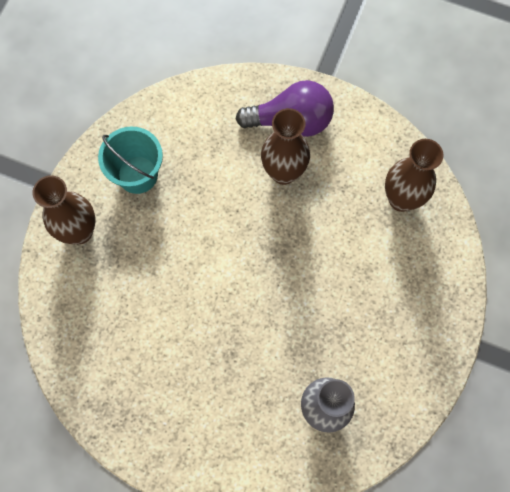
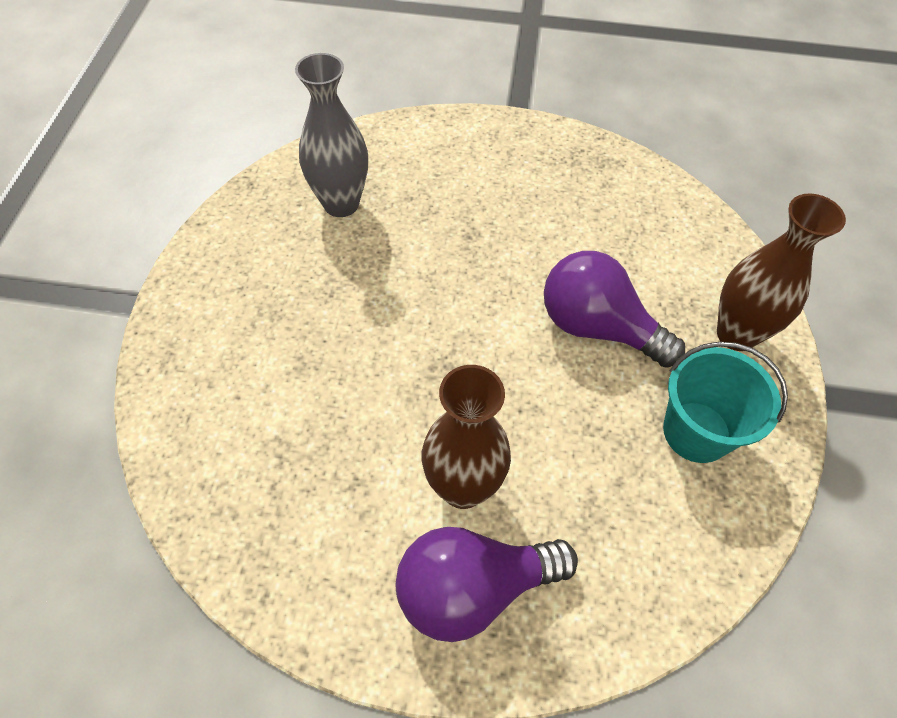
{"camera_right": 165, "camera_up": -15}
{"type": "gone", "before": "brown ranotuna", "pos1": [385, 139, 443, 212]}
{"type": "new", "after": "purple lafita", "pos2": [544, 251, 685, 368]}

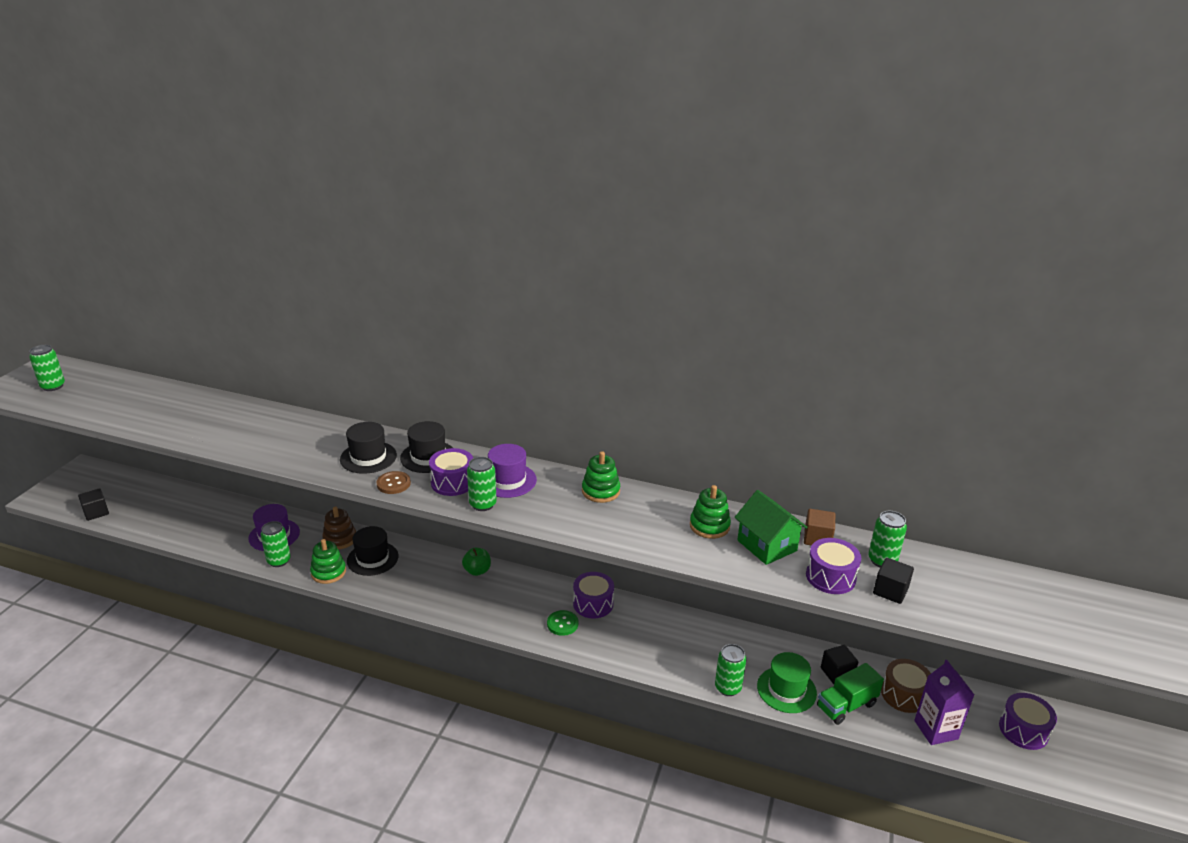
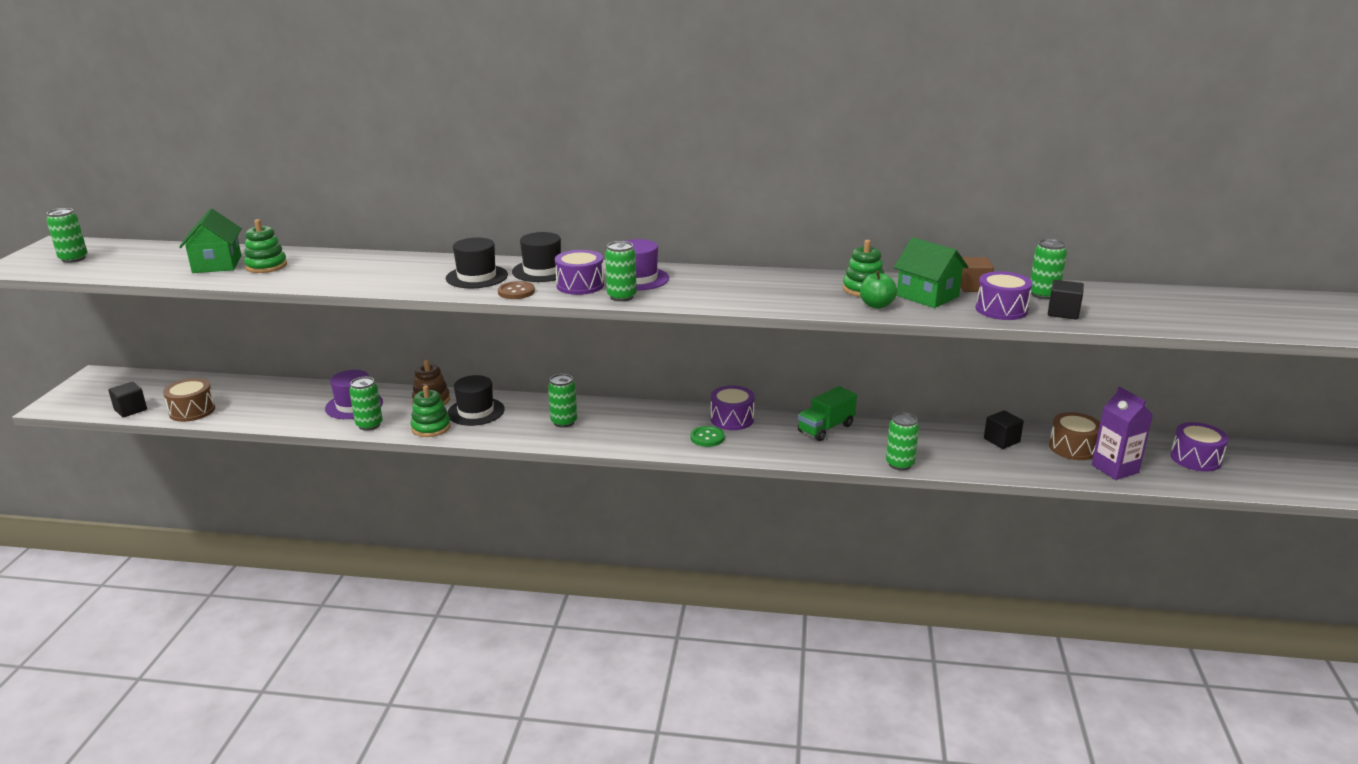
{"camera_right": -10, "camera_up": -5}
{"type": "gone", "before": "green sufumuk", "pos1": [757, 652, 817, 713]}
{"type": "new", "after": "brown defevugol", "pos2": [163, 378, 215, 422]}
{"type": "new", "after": "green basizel", "pos2": [179, 209, 242, 273]}
{"type": "new", "after": "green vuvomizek", "pos2": [548, 374, 577, 428]}
{"type": "shifted", "before": "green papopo", "pos1": [462, 548, 491, 576], "pos2": [860, 271, 897, 309]}
{"type": "shifted", "before": "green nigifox", "pos1": [582, 451, 620, 503], "pos2": [244, 219, 287, 273]}
{"type": "shifted", "before": "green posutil", "pos1": [817, 663, 884, 725], "pos2": [798, 386, 857, 441]}

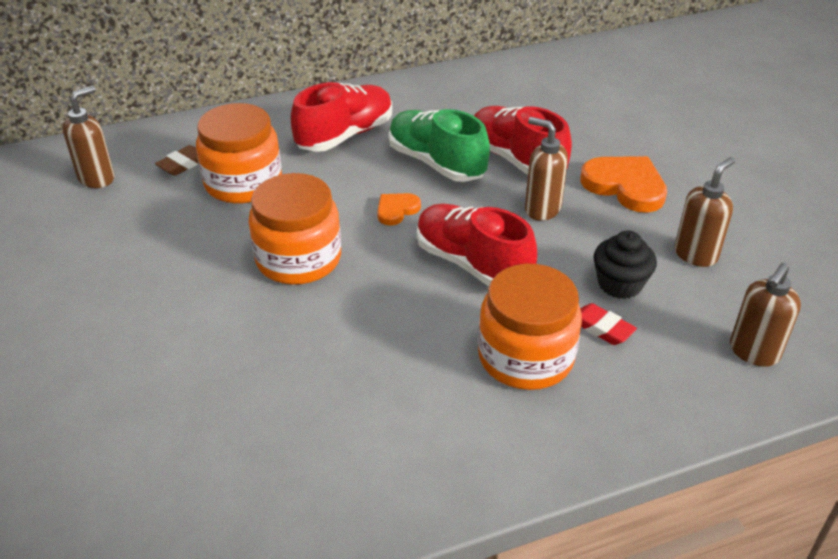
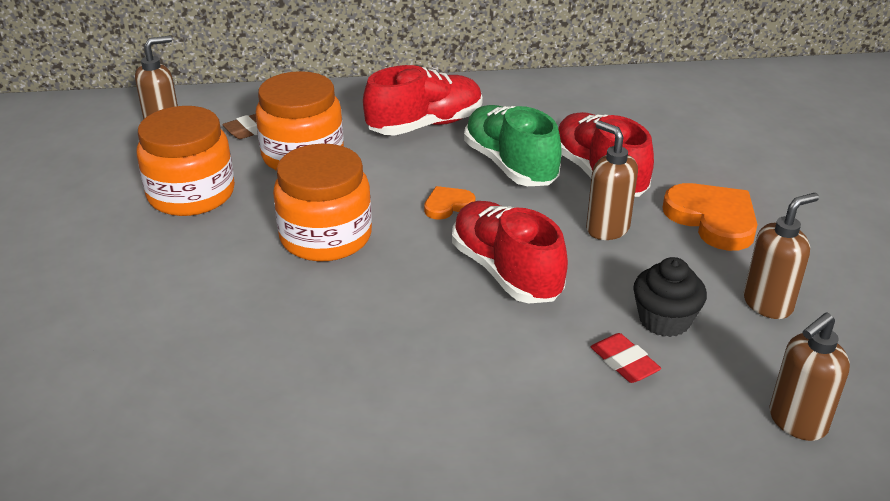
{"camera_right": 15, "camera_up": -5}
{"type": "shifted", "before": "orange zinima", "pos1": [478, 264, 582, 390], "pos2": [137, 106, 235, 216]}

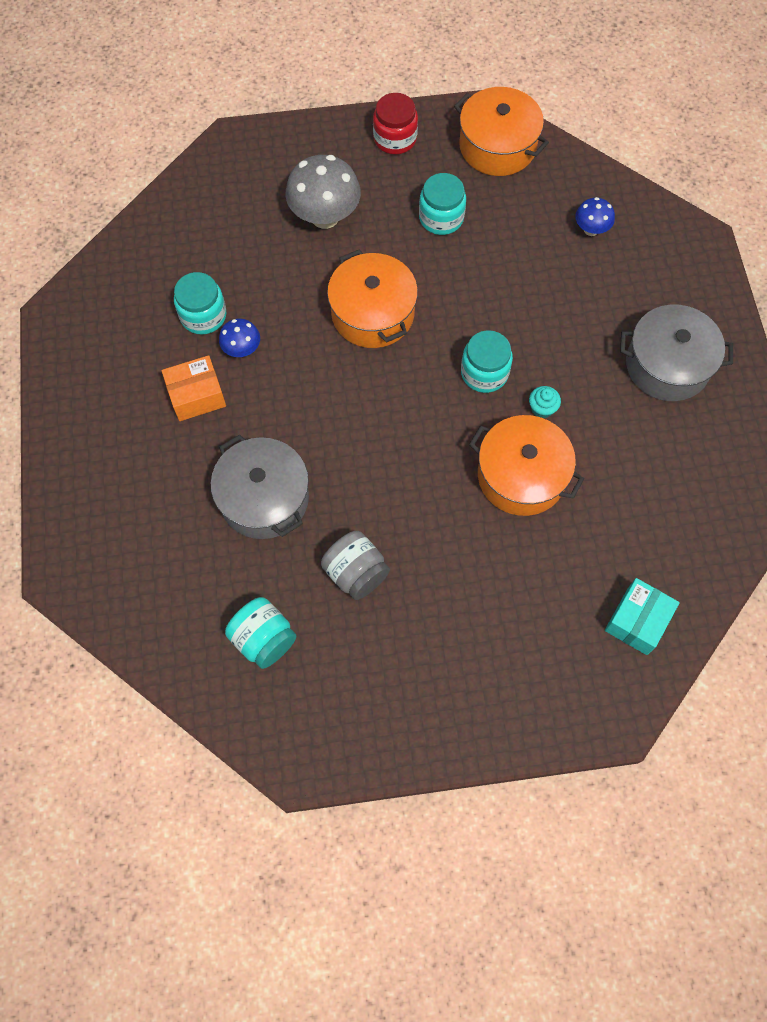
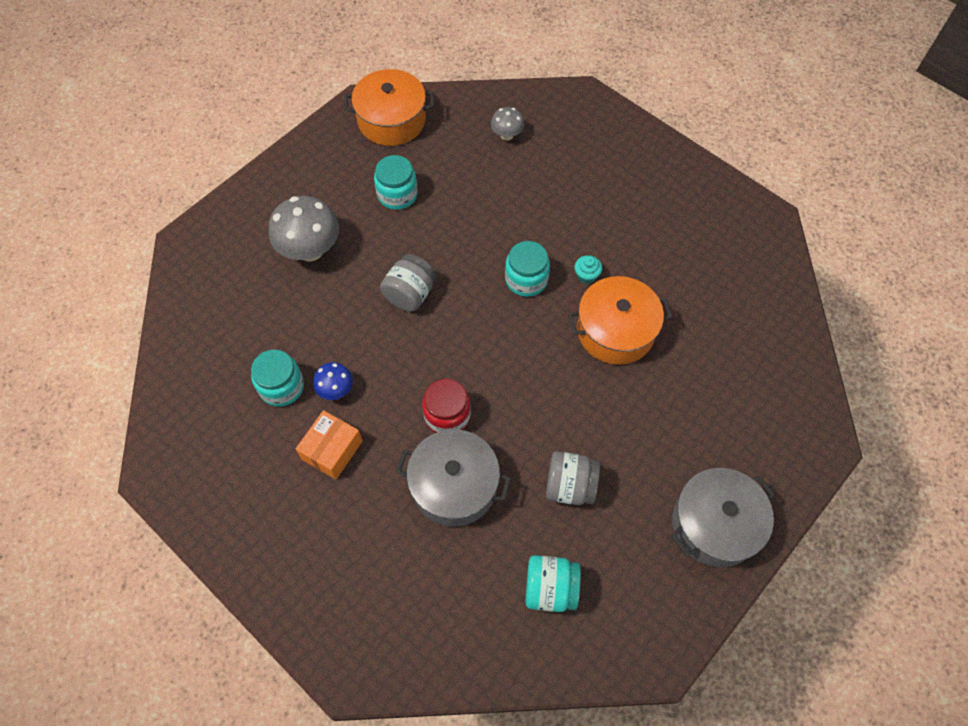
{"camera_right": -40, "camera_up": -5}
{"type": "gone", "before": "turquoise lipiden", "pos1": [605, 578, 680, 655]}
{"type": "shifted", "before": "red zinima", "pos1": [373, 93, 418, 154], "pos2": [422, 379, 471, 433]}
{"type": "shifted", "before": "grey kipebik", "pos1": [620, 304, 733, 401], "pos2": [671, 468, 775, 567]}
{"type": "swapped", "before": "orange kipebik", "after": "grey zinima", "pos1": [327, 249, 418, 348], "pos2": [380, 254, 436, 312]}
{"type": "repainted", "before": "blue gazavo", "after": "grey gazavo", "pos1": [575, 197, 615, 236], "pos2": [491, 107, 524, 141]}

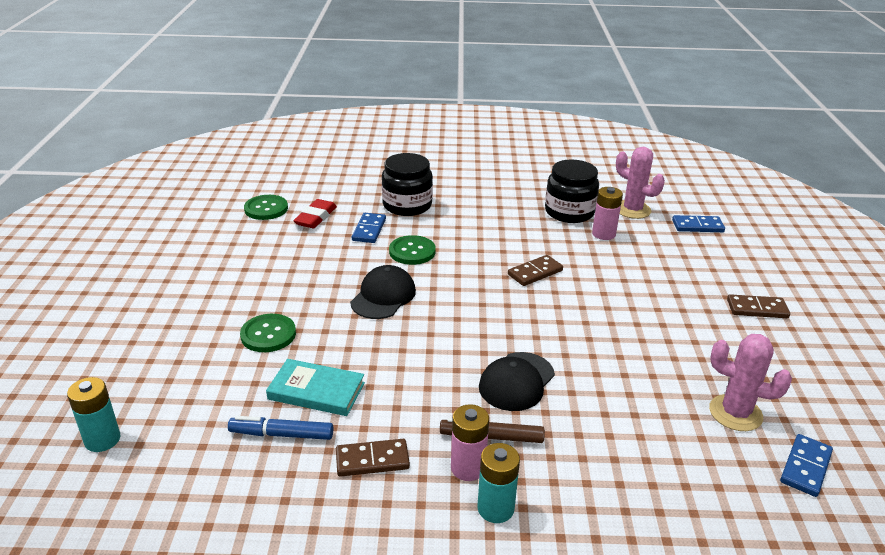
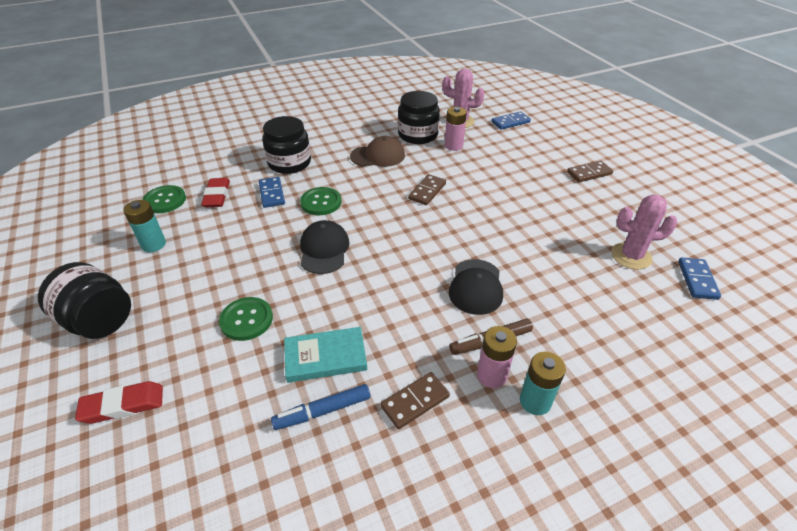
{"camera_right": -25, "camera_up": 10}
{"type": "new", "after": "black zinima", "pos2": [38, 262, 131, 339]}
{"type": "new", "after": "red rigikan", "pos2": [75, 381, 163, 424]}
{"type": "new", "after": "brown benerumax", "pos2": [350, 136, 405, 167]}
{"type": "shifted", "before": "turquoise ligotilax", "pos1": [67, 377, 121, 452], "pos2": [123, 200, 166, 252]}

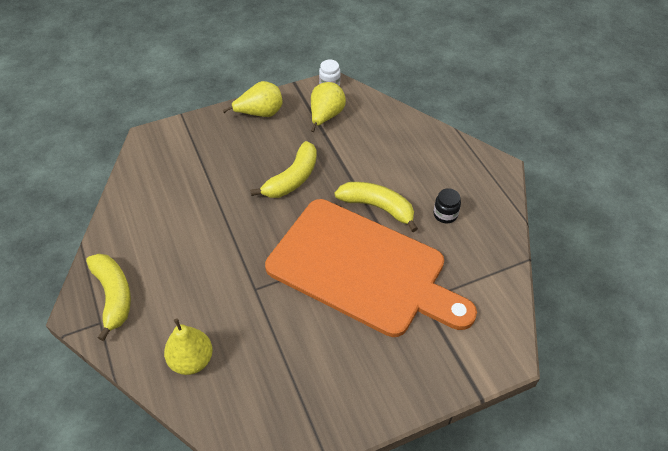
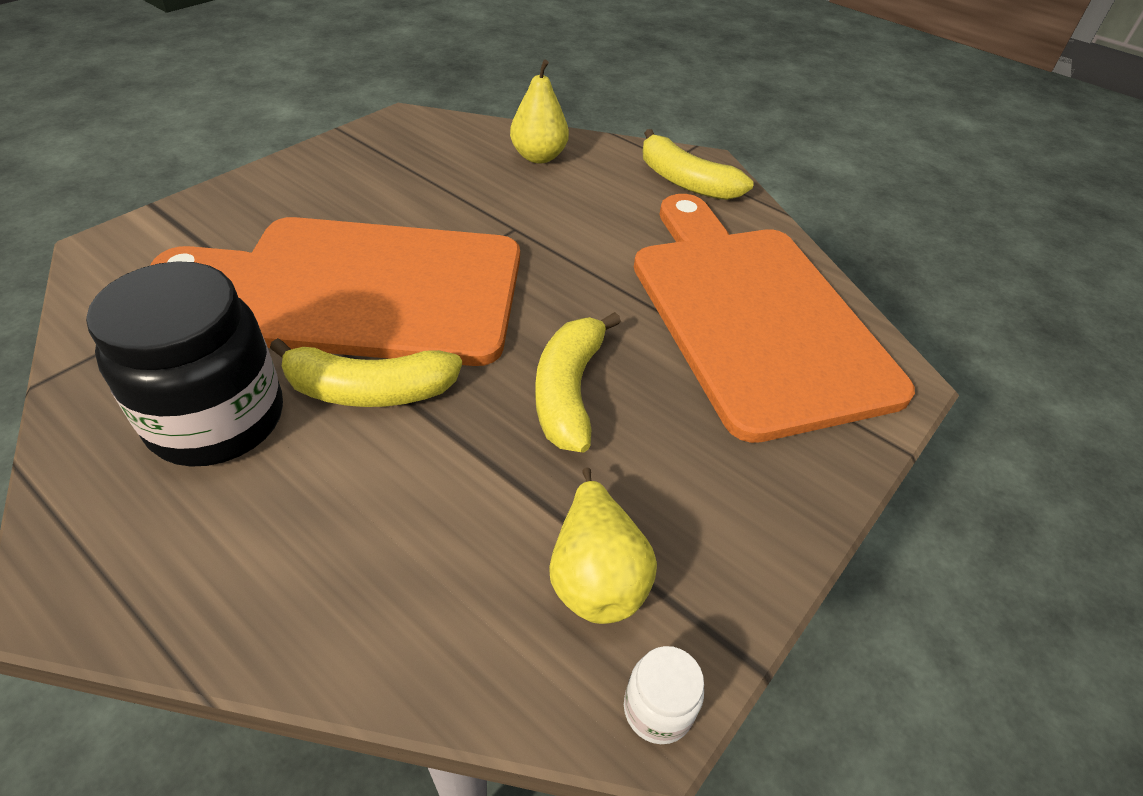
{"camera_right": 150, "camera_up": -5}
{"type": "gone", "before": "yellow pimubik", "pos1": [223, 81, 282, 117]}
{"type": "new", "after": "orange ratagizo", "pos2": [634, 194, 915, 443]}
{"type": "scaled", "before": "black zinima", "pos1": [434, 188, 461, 224], "pos2": [86, 261, 283, 467], "scale": 2.43}

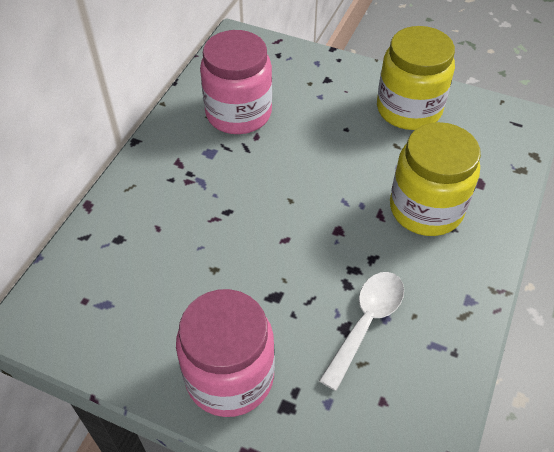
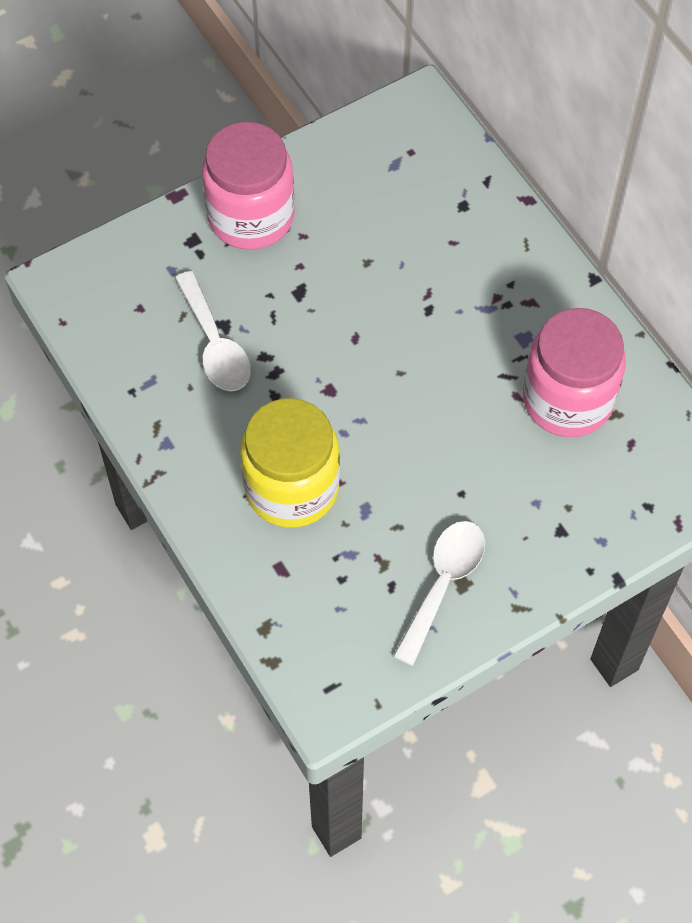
{"camera_right": 125, "camera_up": 10}
{"type": "swapped", "before": "yellow zinima", "after": "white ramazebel", "pos1": [377, 26, 455, 130], "pos2": [393, 521, 485, 666]}

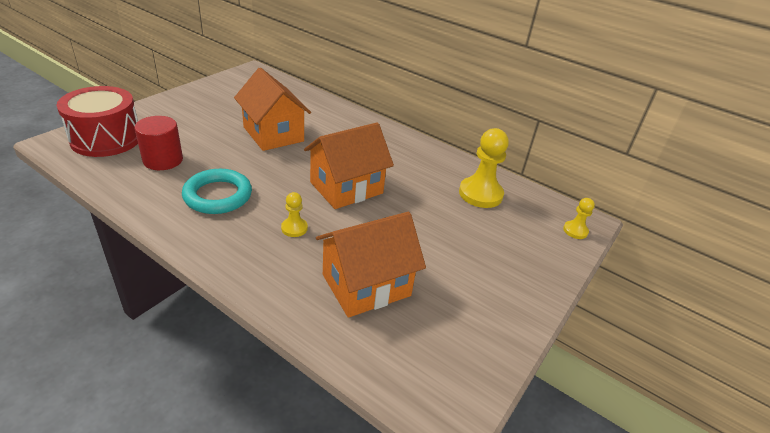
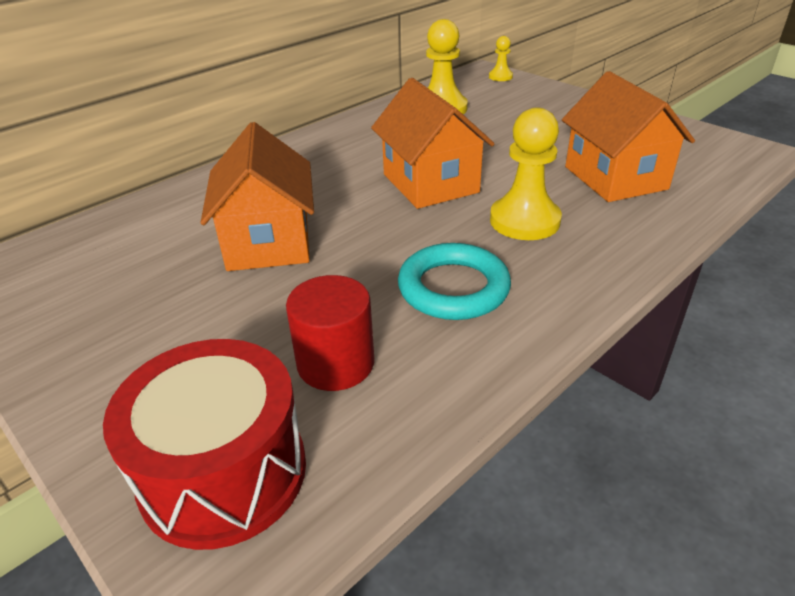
{"camera_right": -75, "camera_up": 0}
{"type": "rotated", "before": "orange basizel", "pos1": [234, 68, 311, 151], "pos2": [200, 122, 314, 271], "turn": -75}
{"type": "scaled", "before": "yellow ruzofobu", "pos1": [281, 192, 308, 237], "pos2": [490, 107, 562, 240], "scale": 1.94}

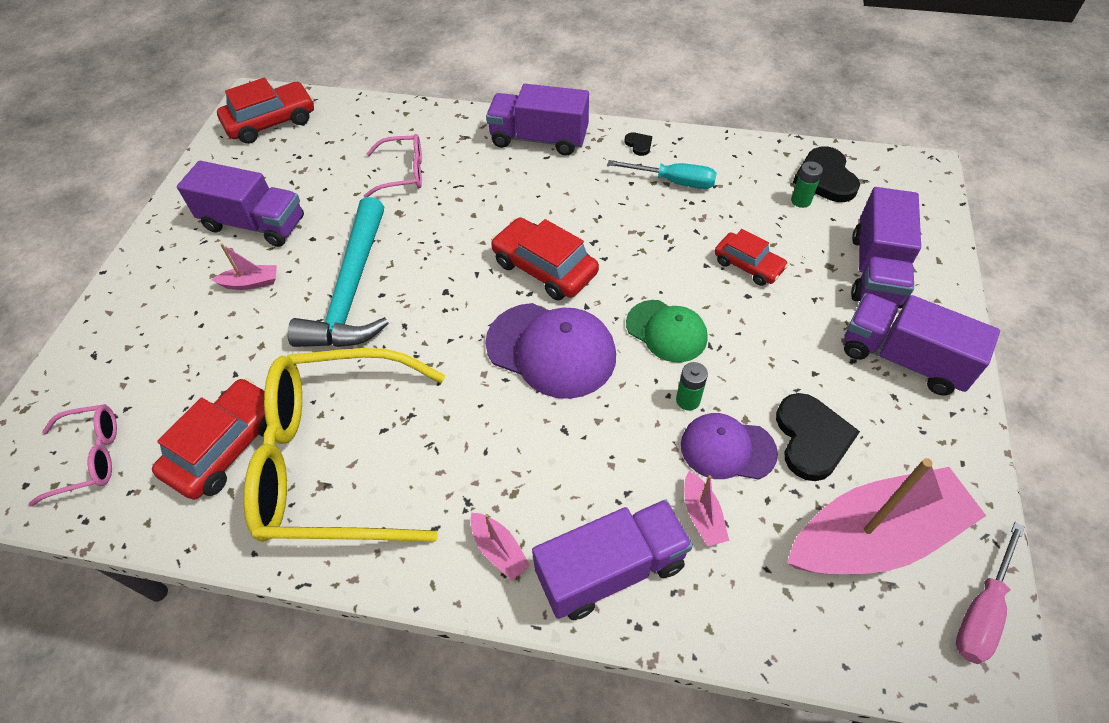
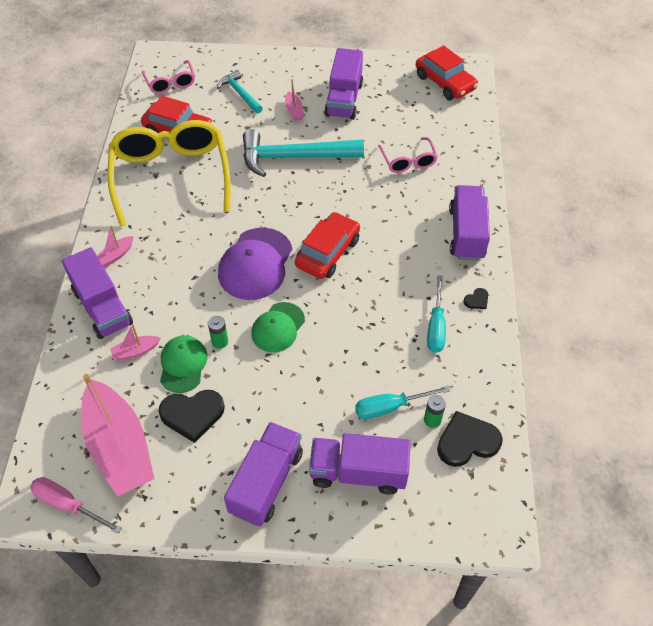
{"camera_right": 80, "camera_up": 0}
{"type": "gone", "before": "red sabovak", "pos1": [714, 229, 788, 286]}
{"type": "new", "after": "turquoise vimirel", "pos2": [217, 70, 263, 114]}
{"type": "new", "after": "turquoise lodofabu", "pos2": [355, 386, 450, 419]}
{"type": "repainted", "before": "purple benerumax", "after": "green benerumax", "pos1": [681, 413, 778, 480], "pos2": [160, 335, 207, 393]}

